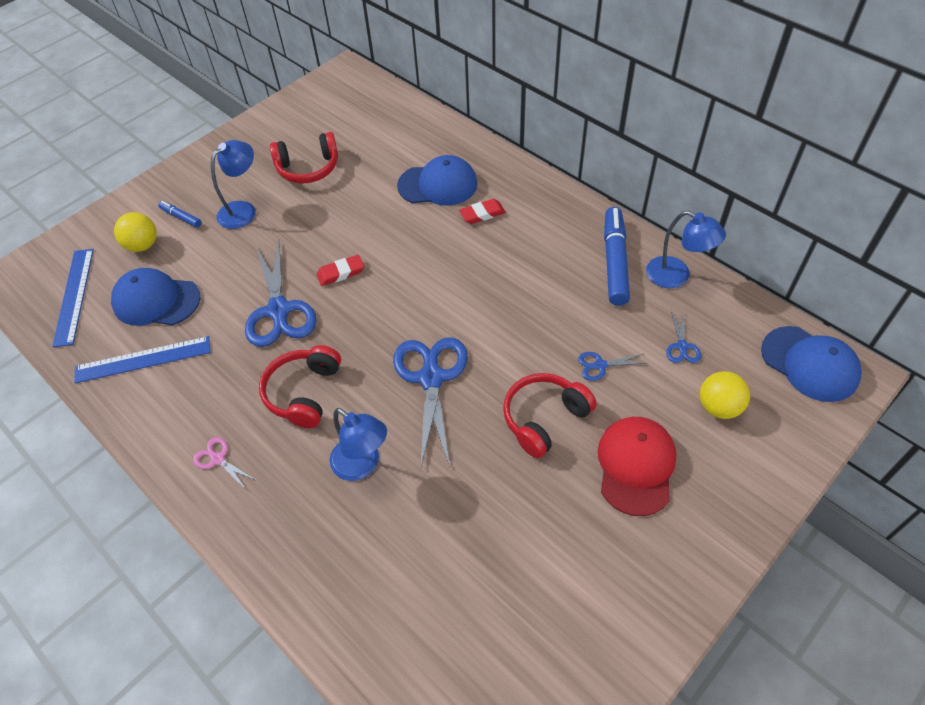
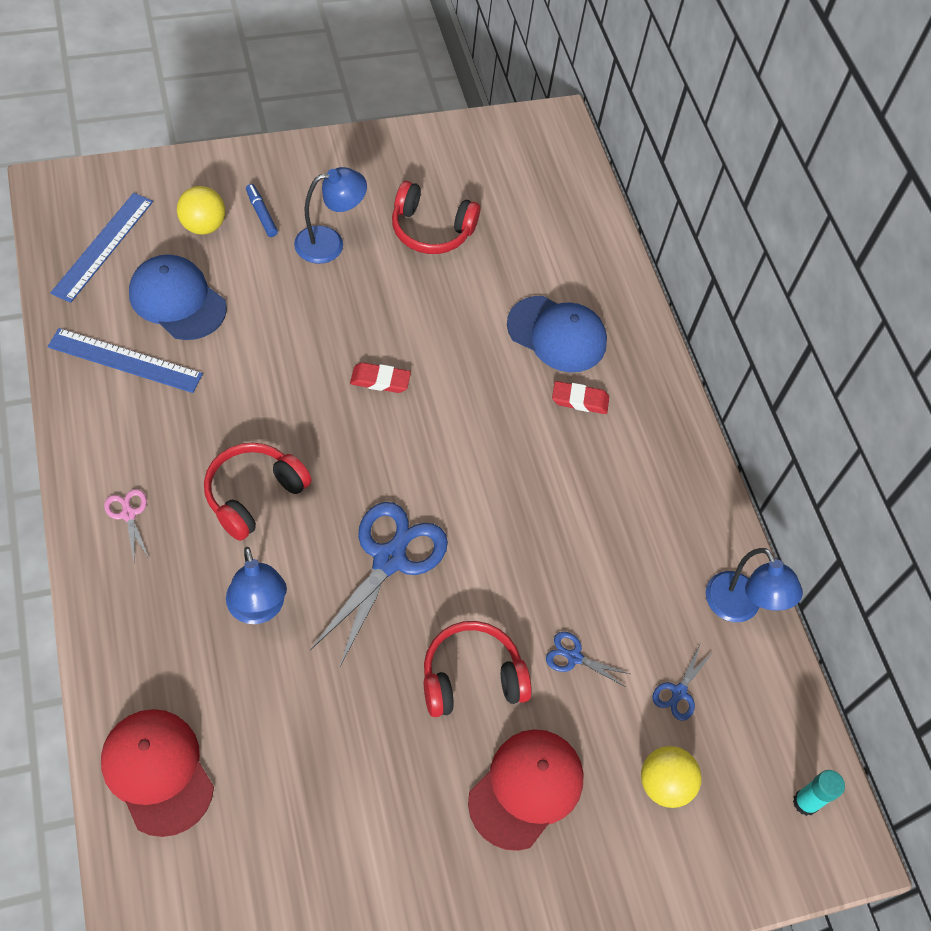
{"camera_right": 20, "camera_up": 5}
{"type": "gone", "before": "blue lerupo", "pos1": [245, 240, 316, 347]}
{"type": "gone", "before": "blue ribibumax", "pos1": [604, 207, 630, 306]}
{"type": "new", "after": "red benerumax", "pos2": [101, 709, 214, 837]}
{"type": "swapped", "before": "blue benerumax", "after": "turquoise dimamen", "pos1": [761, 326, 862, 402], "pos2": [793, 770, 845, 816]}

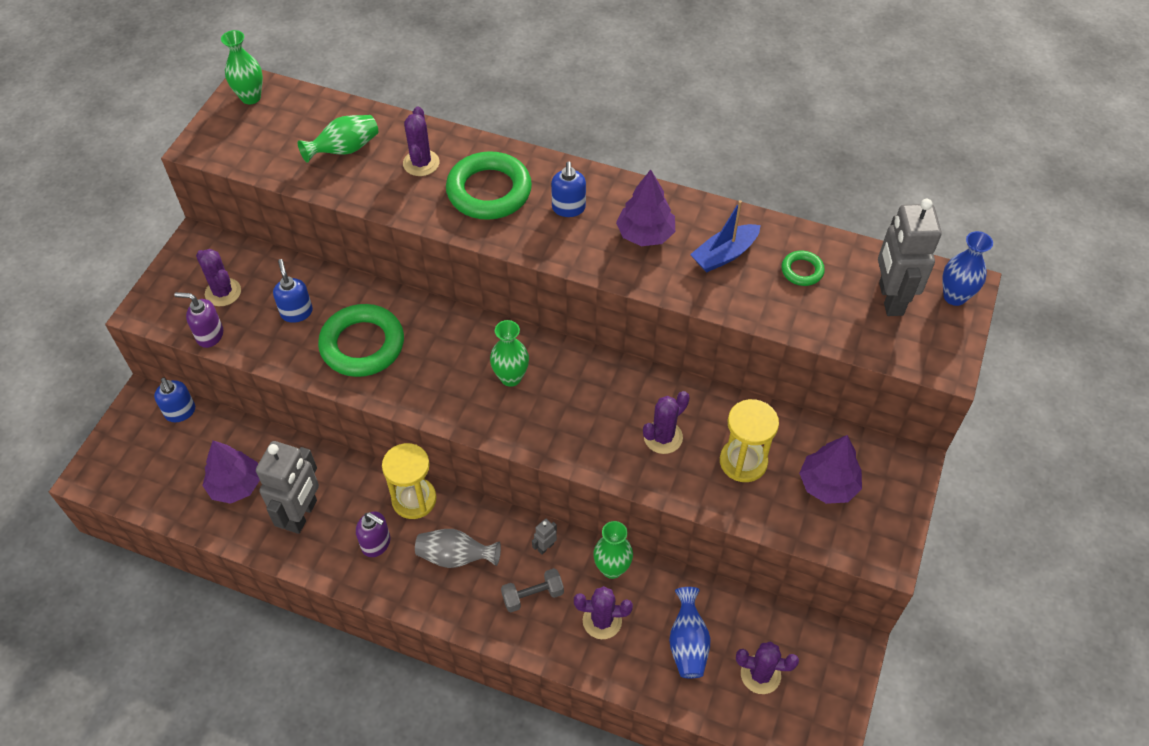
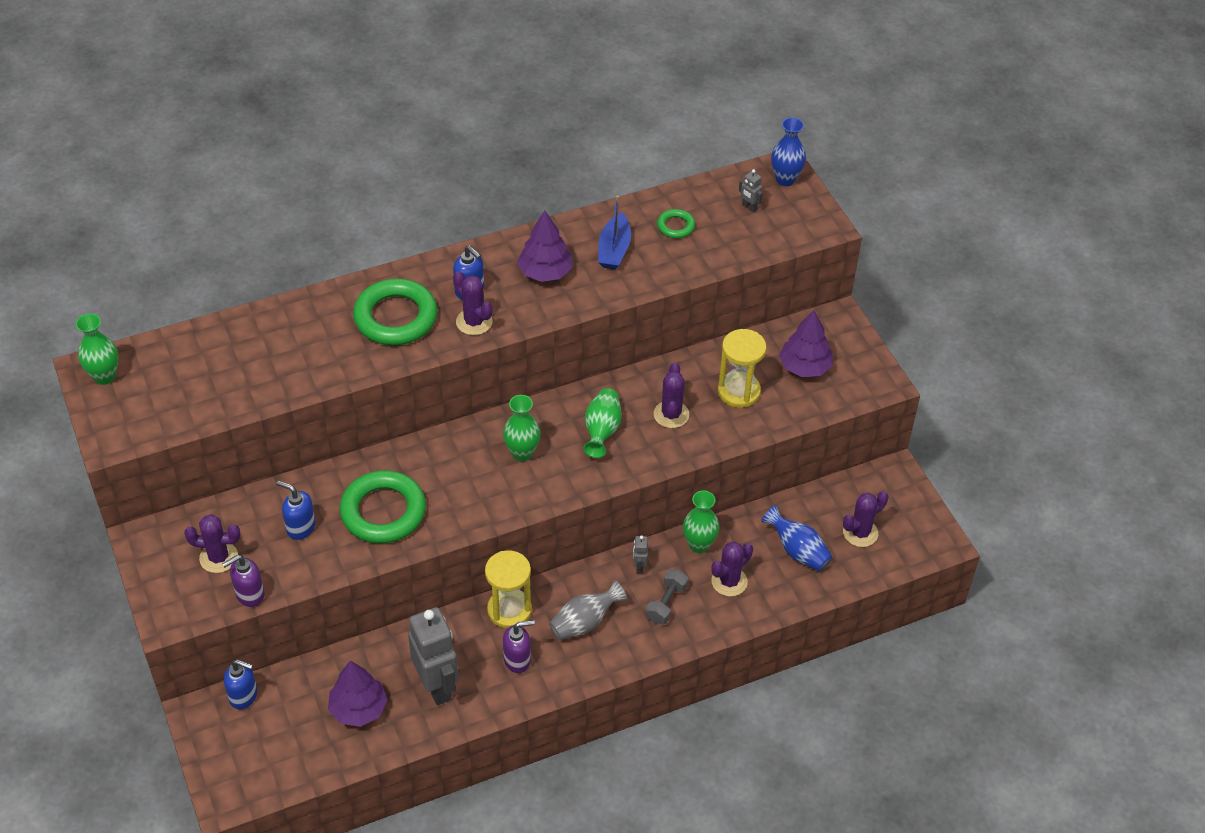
{"camera_right": -45, "camera_up": -5}
{"type": "shifted", "before": "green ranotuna", "pos1": [298, 115, 378, 163], "pos2": [583, 388, 622, 458]}
{"type": "shifted", "before": "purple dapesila", "pos1": [403, 106, 440, 176], "pos2": [453, 271, 493, 335]}
{"type": "scaled", "before": "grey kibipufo", "pos1": [878, 199, 942, 316], "pos2": [739, 169, 763, 212], "scale": 0.41}

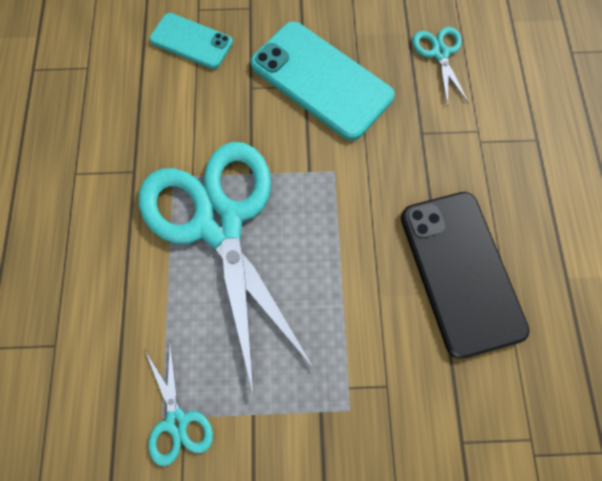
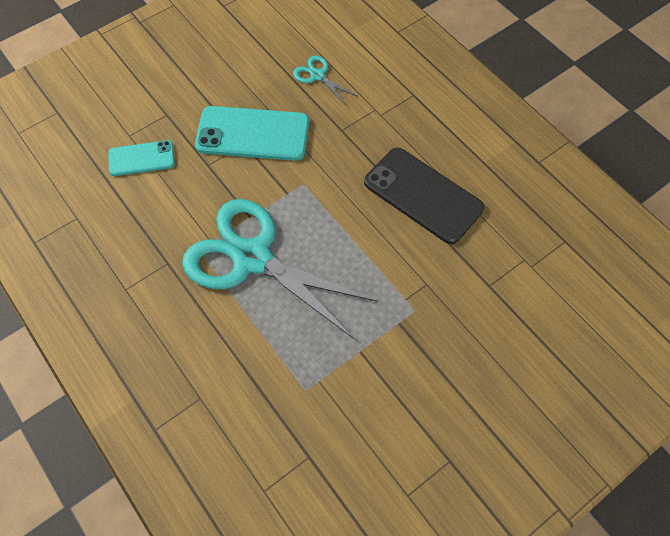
{"camera_right": -35, "camera_up": -10}
{"type": "gone", "before": "turquoise lerupo", "pos1": [145, 341, 213, 466]}

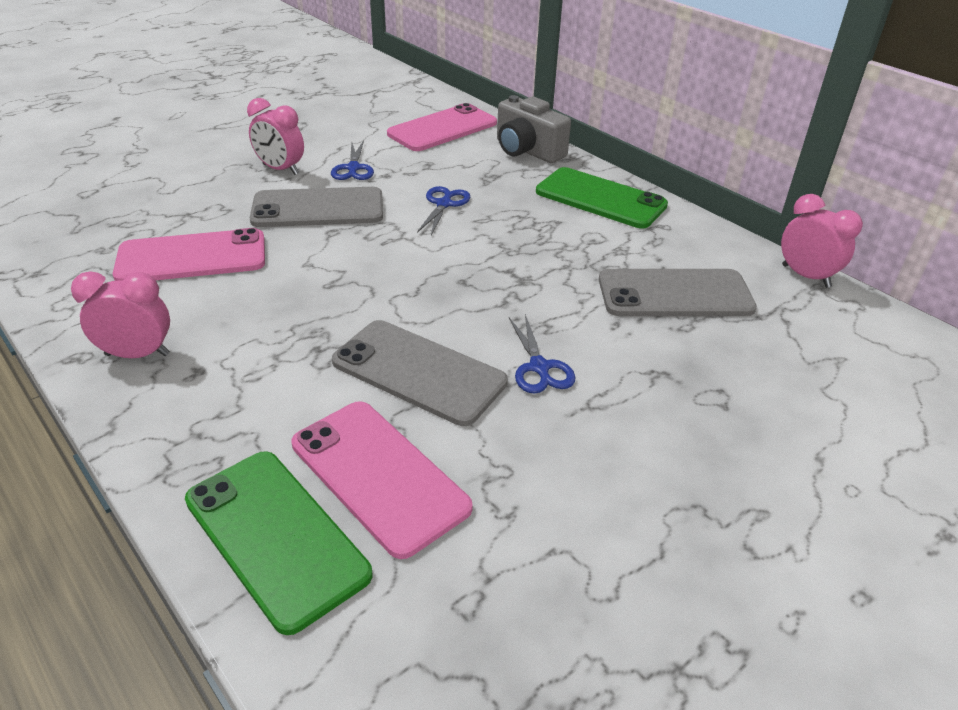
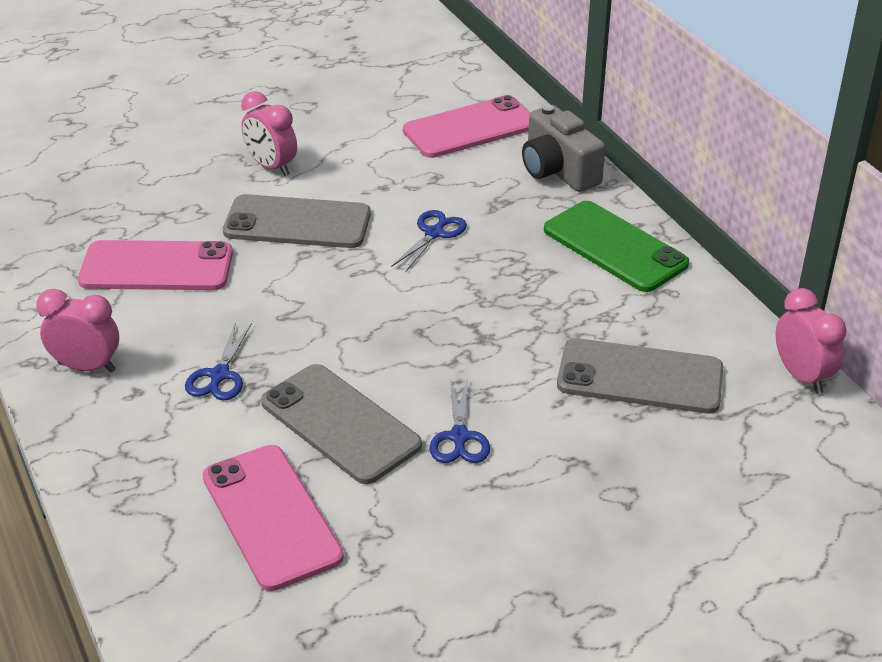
{"camera_right": 15, "camera_up": 0}
{"type": "gone", "before": "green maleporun", "pos1": [185, 451, 372, 635]}
{"type": "shifted", "before": "blue lerupo", "pos1": [331, 140, 374, 180], "pos2": [185, 322, 252, 400]}

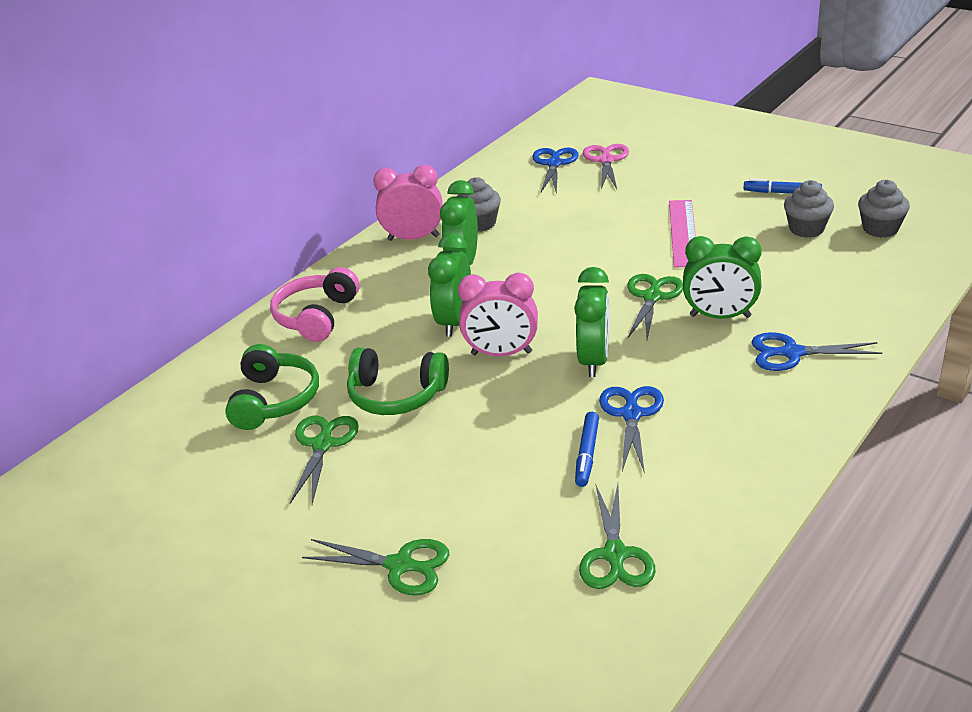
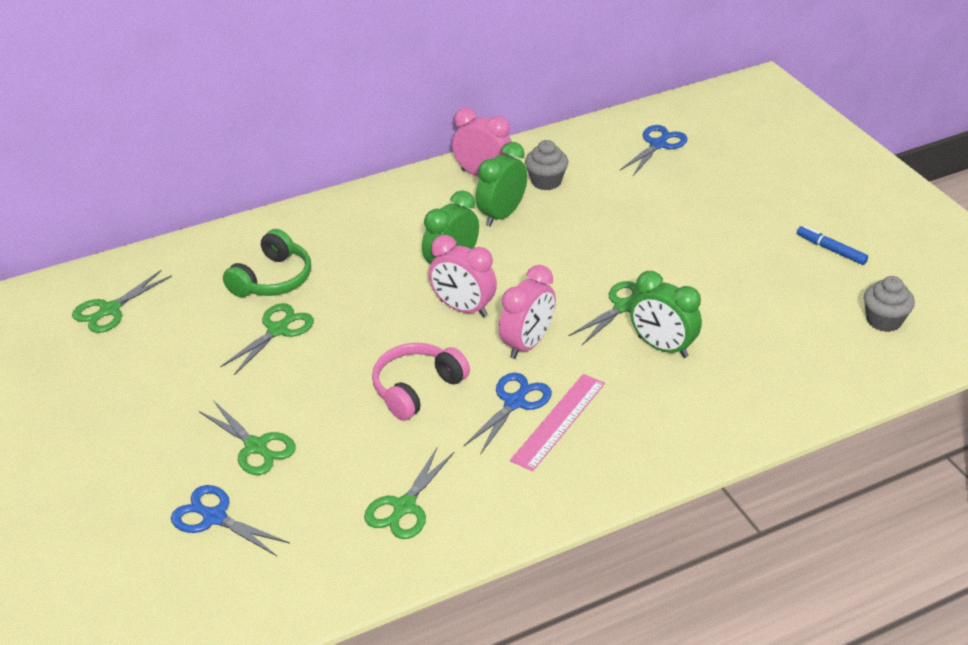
{"camera_right": 25, "camera_up": 5}
{"type": "gone", "before": "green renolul", "pos1": [347, 348, 449, 415]}
{"type": "gone", "before": "blue ribibumax", "pos1": [575, 412, 599, 487]}
{"type": "gone", "before": "pink lerupo", "pos1": [583, 144, 629, 189]}
{"type": "gone", "before": "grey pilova", "pos1": [784, 180, 834, 238]}
{"type": "new", "after": "green lerupo", "pos2": [72, 270, 172, 333]}
{"type": "shifted", "before": "pink renolul", "pos1": [270, 267, 360, 342], "pos2": [372, 343, 470, 421]}
{"type": "shifted", "before": "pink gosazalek", "pos1": [669, 200, 696, 267], "pos2": [510, 374, 605, 471]}
{"type": "shifted", "before": "blue lerupo", "pos1": [751, 332, 882, 371], "pos2": [171, 485, 290, 556]}
{"type": "repainted", "before": "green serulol", "after": "pink serulol", "pos1": [574, 267, 609, 377], "pos2": [499, 265, 556, 359]}

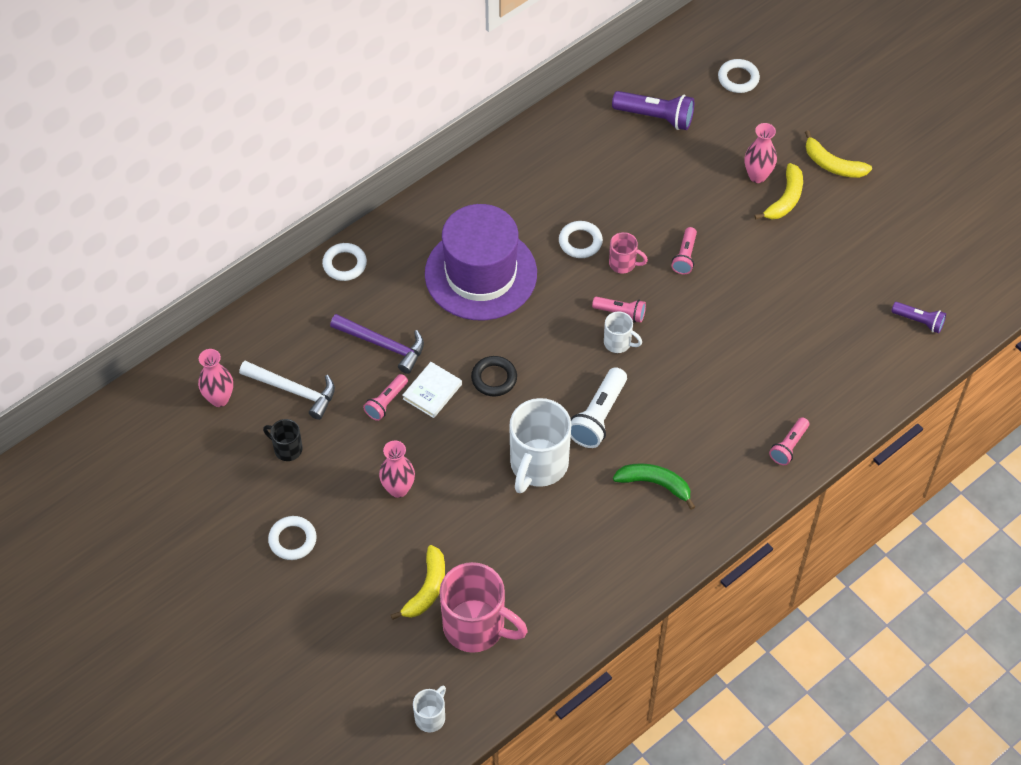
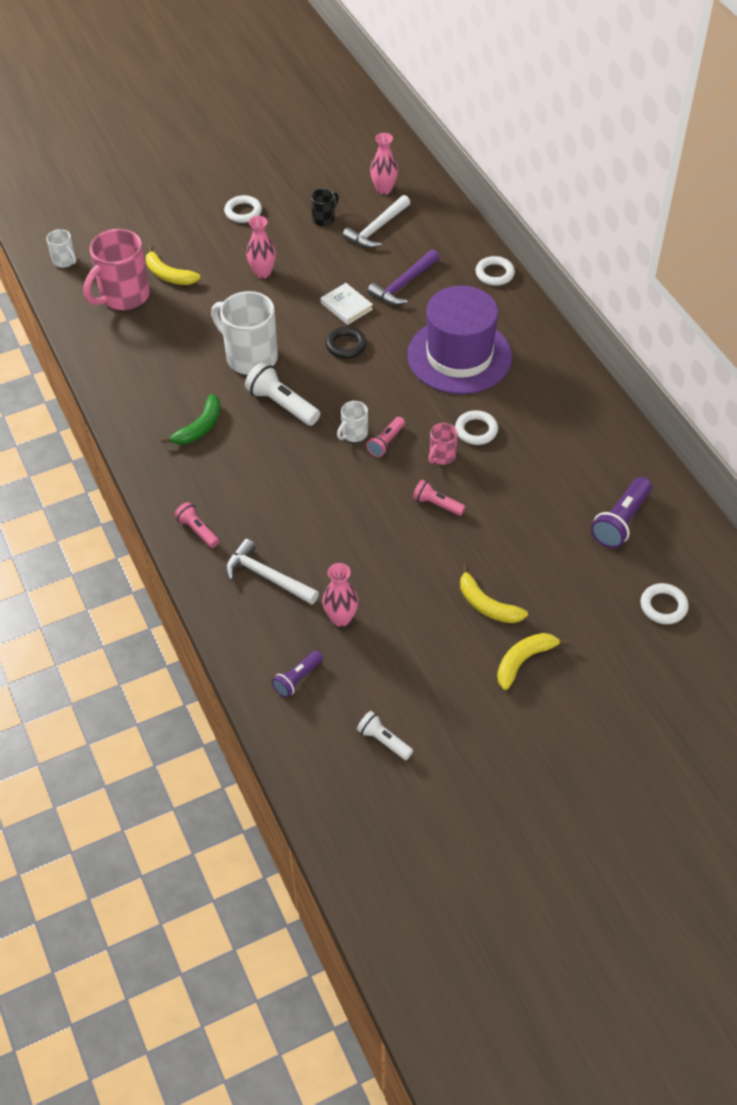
{"camera_right": 105, "camera_up": -5}
{"type": "gone", "before": "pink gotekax", "pos1": [363, 374, 408, 421]}
{"type": "new", "after": "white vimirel", "pos2": [226, 539, 319, 605]}
{"type": "new", "after": "white gotekax", "pos2": [357, 711, 413, 760]}
{"type": "shifted", "before": "pink ranotuna", "pos1": [745, 123, 777, 183], "pos2": [322, 563, 358, 627]}

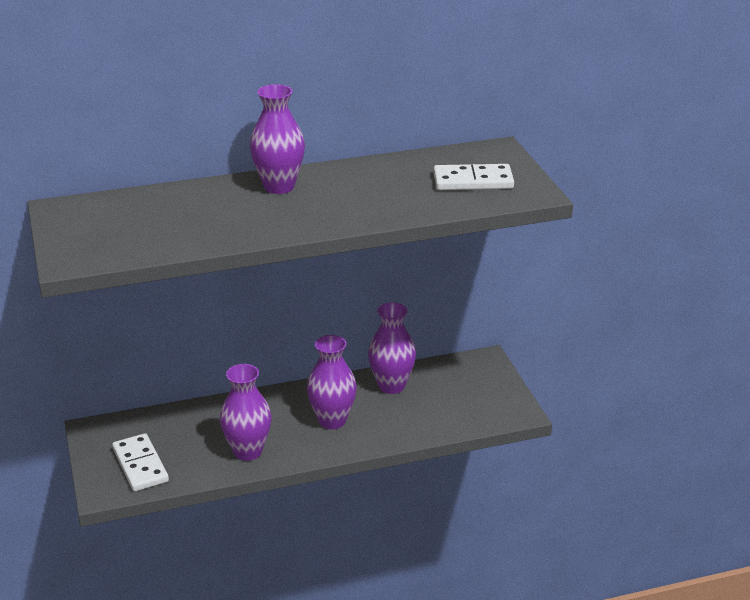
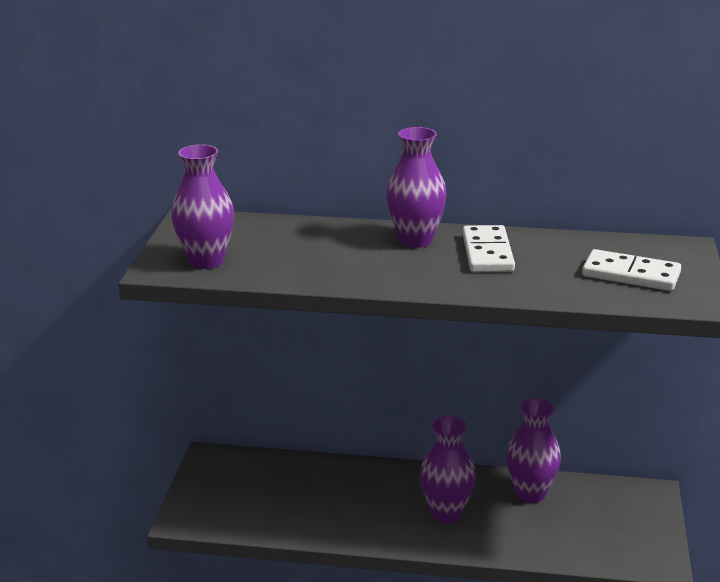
{"camera_right": 25, "camera_up": -5}
{"type": "shifted", "before": "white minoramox", "pos1": [112, 433, 169, 491], "pos2": [462, 225, 515, 272]}
{"type": "shifted", "before": "purple ranotuna", "pos1": [220, 364, 272, 461], "pos2": [171, 144, 234, 269]}

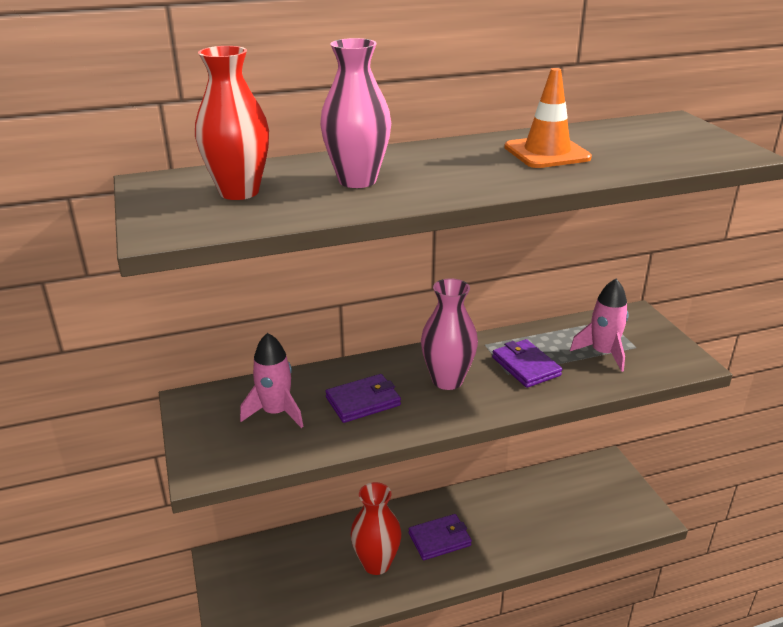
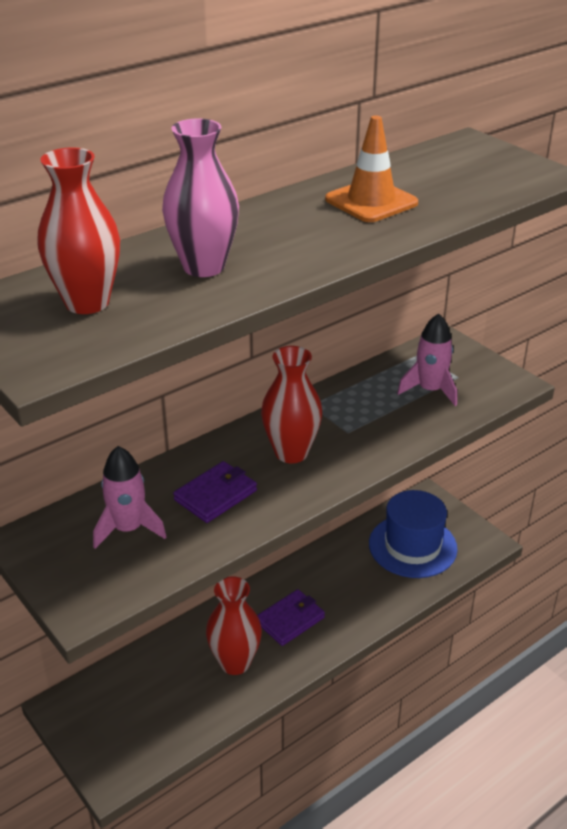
{"camera_right": -20, "camera_up": 5}
{"type": "gone", "before": "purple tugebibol", "pos1": [492, 339, 562, 388]}
{"type": "new", "after": "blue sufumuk", "pos2": [369, 490, 458, 578]}
{"type": "repainted", "before": "pink ranotuna", "after": "red ranotuna", "pos1": [421, 278, 478, 390], "pos2": [261, 346, 322, 463]}

